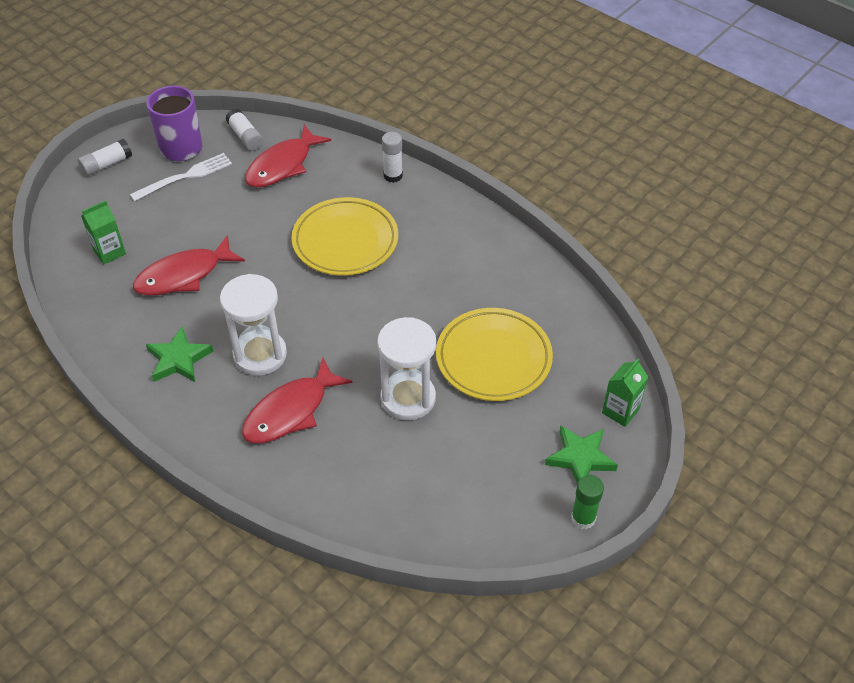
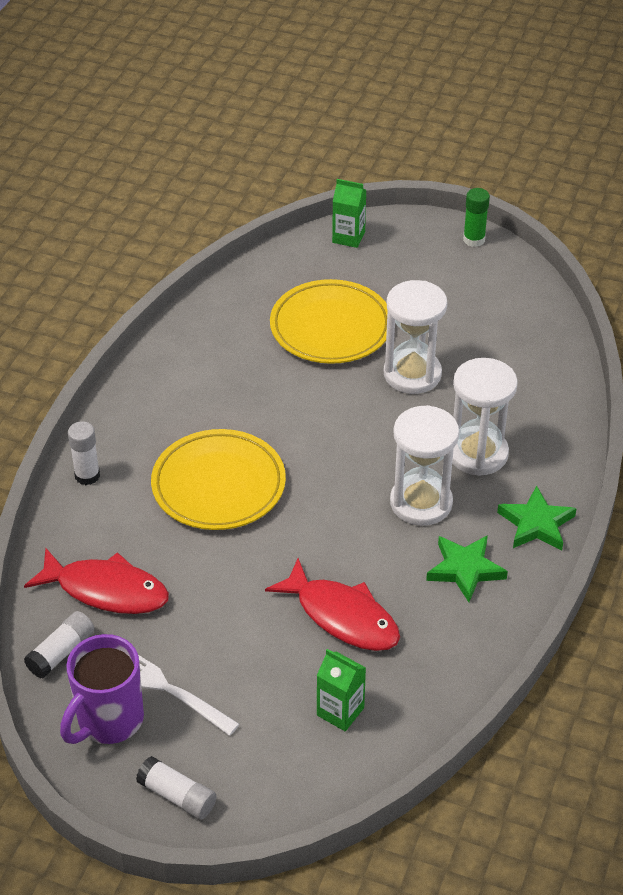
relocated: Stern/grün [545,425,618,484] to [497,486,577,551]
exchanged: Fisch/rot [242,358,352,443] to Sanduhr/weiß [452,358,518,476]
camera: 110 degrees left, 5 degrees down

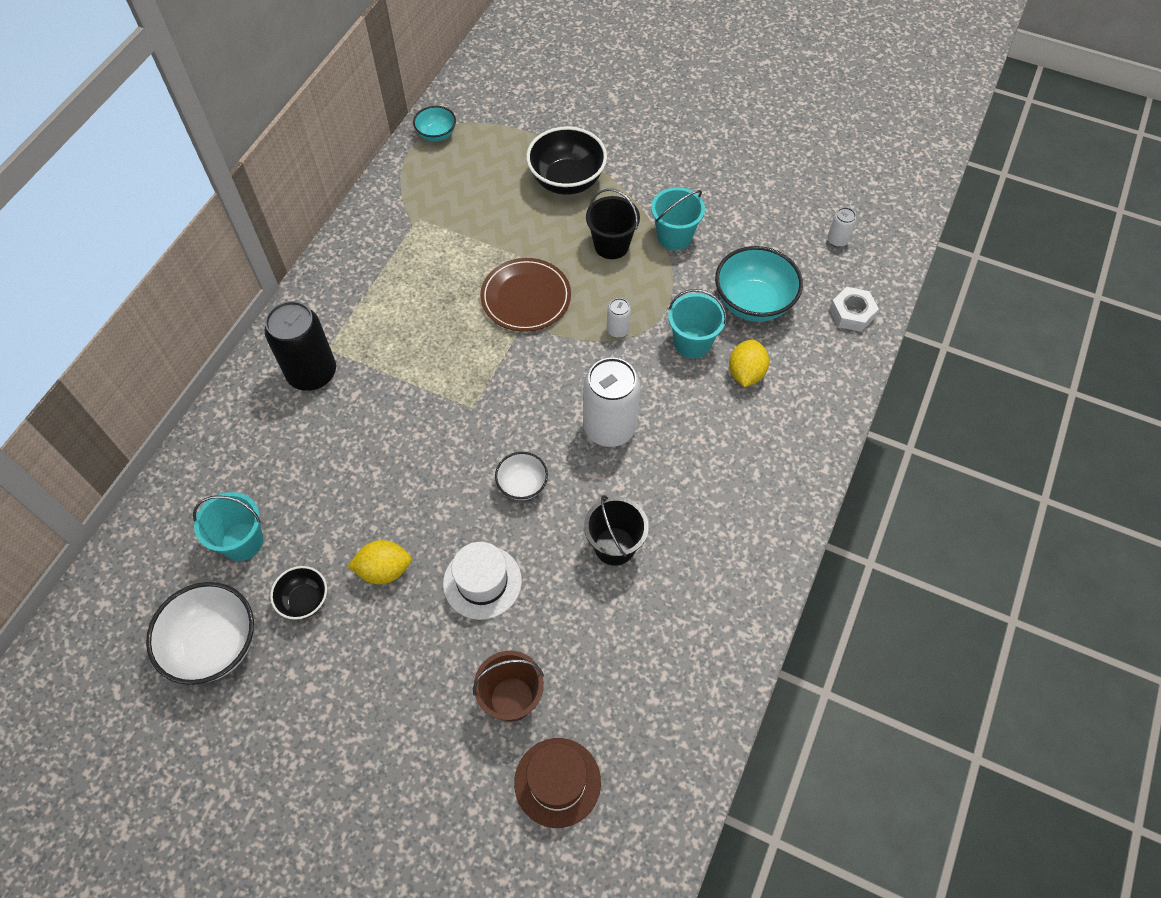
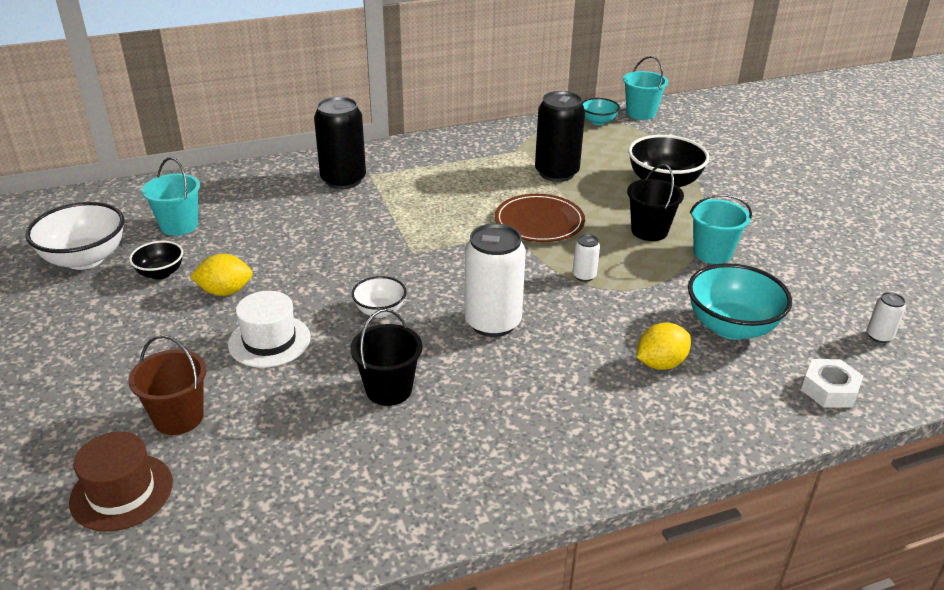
appeared: Dose/schwarz [535,91,585,182]
relocated: Eimer/türkis [668,289,727,359] to [623,56,668,120]
spun: Zitrone/gelb [348,540,412,584] = [190,254,253,296] 45 degrees counterclockwise
camera: 45 degrees right, 25 degrees down

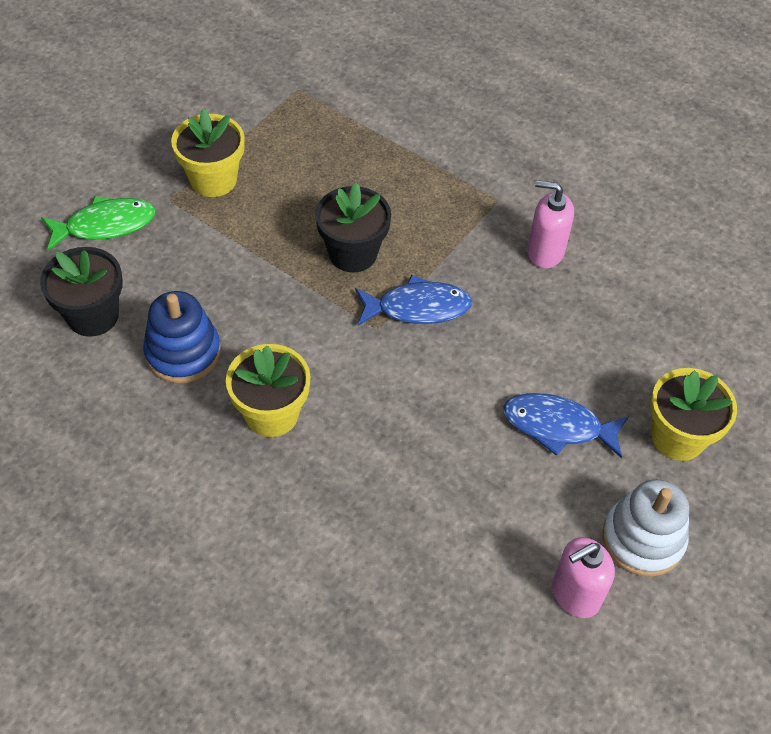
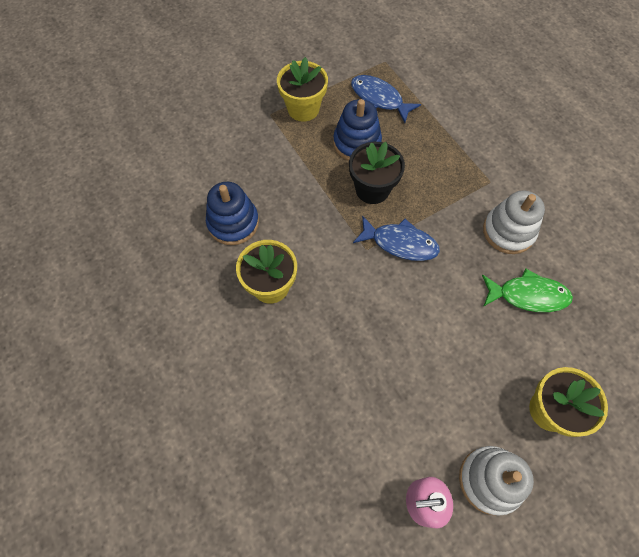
missing: Blumentopf/schwarz [40,247,123,337]
appeared: Stapelspielzeug/blau [333,99,382,161]
relocated: Fisch/grün [41,196,156,251] to [482,269,573,312]; Fisch/blau [503,393,629,458] to [351,75,421,123]
exchanged: Seifenspender/rosa [527,180,574,268] to Stapelspielzeug/weiß [483,190,545,254]
camera: 25 degrees right, 10 degrees up

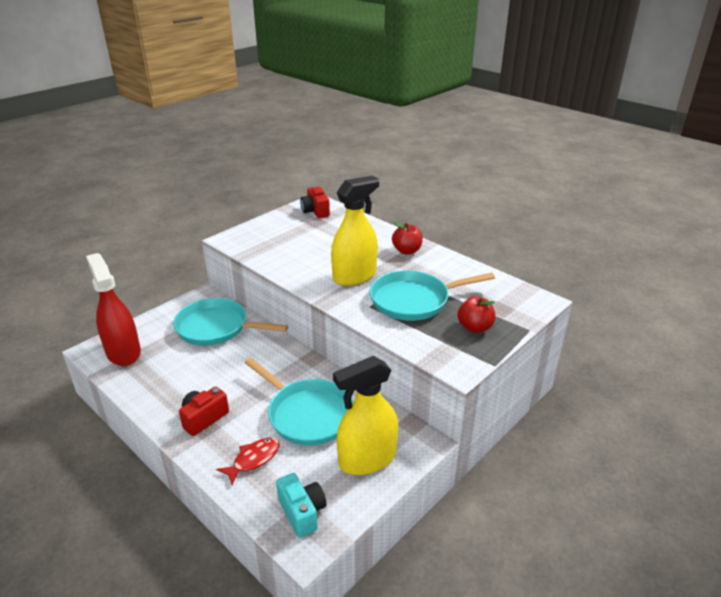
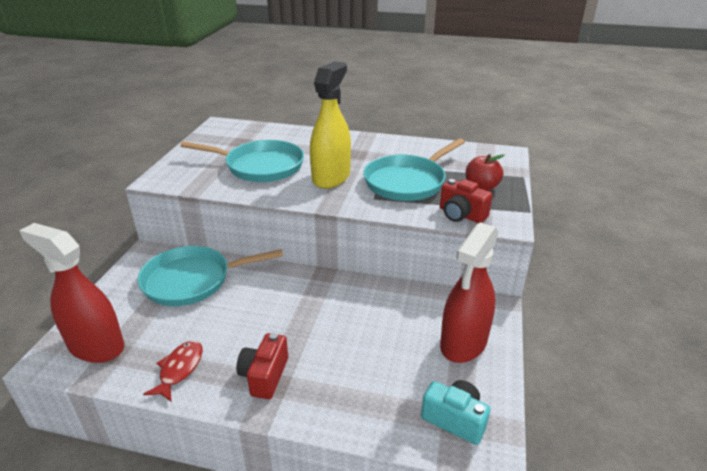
missing: Apfel/rot [392,222,423,254]
relocated: Fisch/rot [216,438,280,485] to [143,341,202,402]; Pfanne/türkis [245,358,353,446] to [180,140,304,182]; Kamera/rot [300,185,330,218] to [440,179,493,223]
colour: Sprühflasche/gelb [333,356,398,475] to Sprühflasche/rot [440,222,498,363]
camera: 30 degrees left, 0 degrees up

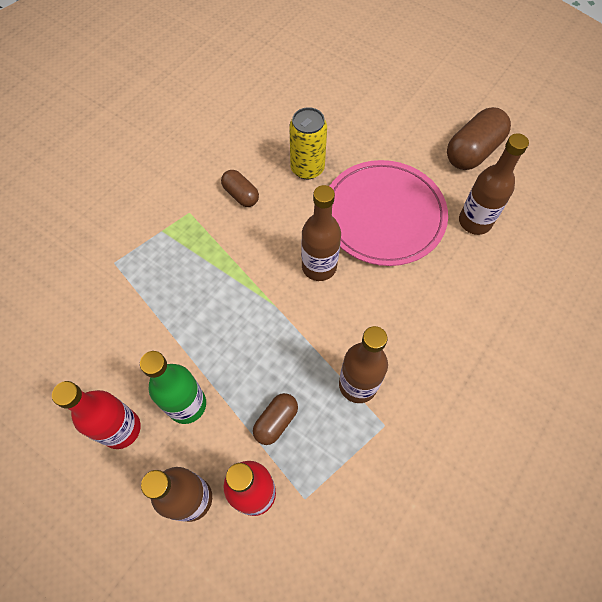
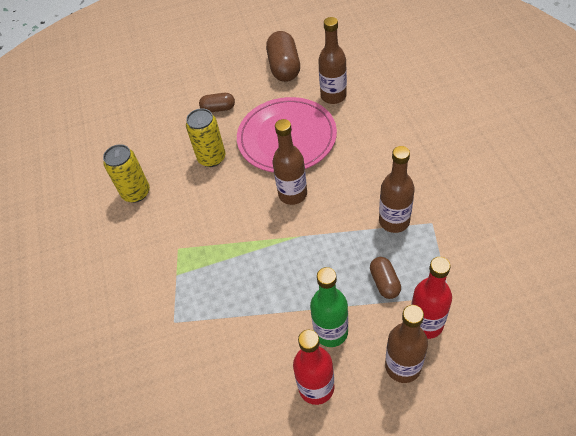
appeared: Dose/gelb [103,144,150,203]
relocated: Kapsel/braun [221,170,259,207] to [199,93,235,112]
camera: 45 degrees left, 10 degrees down

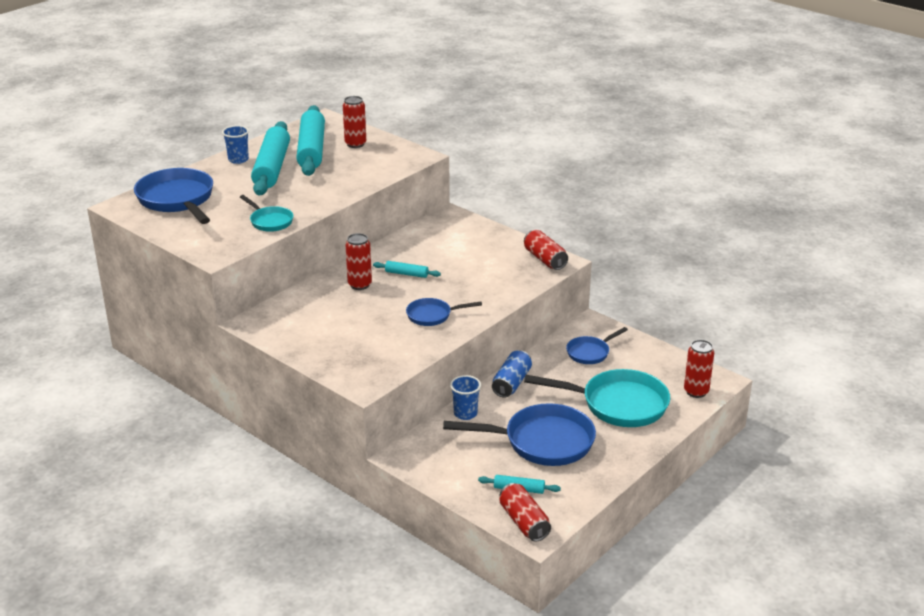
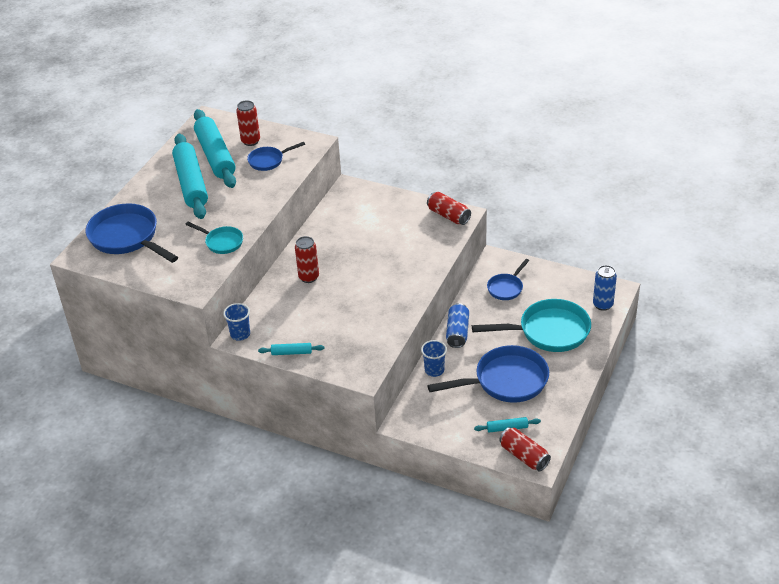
relocated: Becher/blau [222,125,249,164] to [223,303,250,341]; Nudelholz/türkis [373,261,441,278] to [258,343,324,355]; Pfanne/blau [406,298,482,326] to [247,142,305,171]
colour: Dose/rot [684,340,714,398] to Dose/blau [593,265,617,311]
camera: 15 degrees left, 10 degrees up

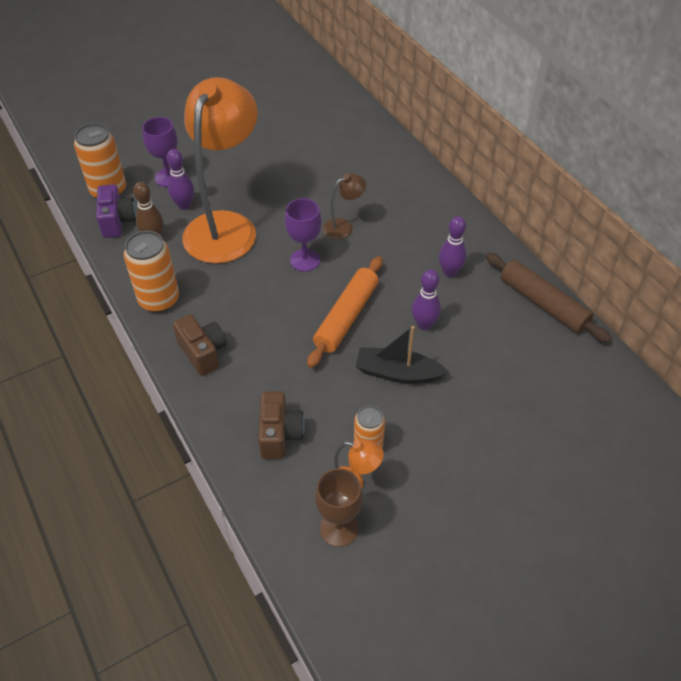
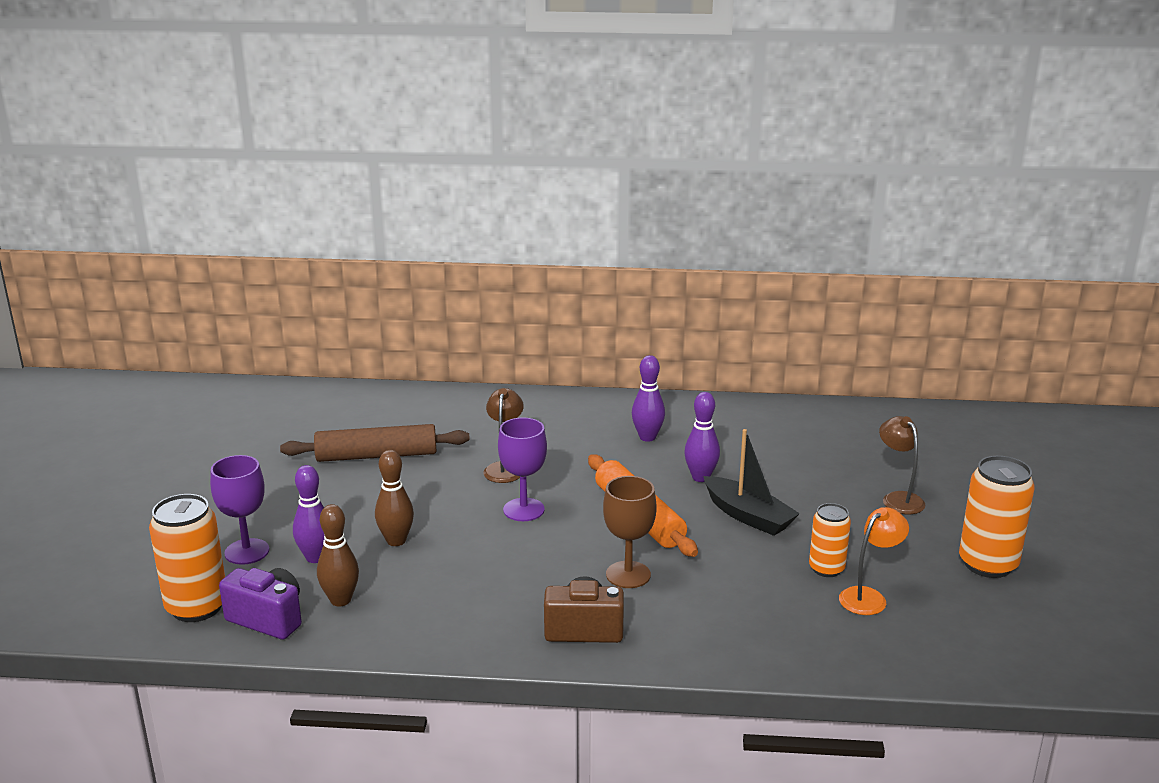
missing: Kamera/braun [258,391,305,459]
appeared: Lampe/braun [879,416,925,514]
relocated: Dose/orange [123,231,179,313] to [959,456,1035,578]; Kelch/braun [315,468,363,547] to [603,476,657,588]; Nudelholz/braun [485,252,612,343] to [280,424,470,462]
exchanged: Lampe/orange [182,77,258,263] to Bowlingkegel/braun [375,450,414,546]
spun: Boot/schwarz [355,326,449,384] = [703,429,800,536] 90 degrees counterclockwise
camera: 55 degrees left, 25 degrees down

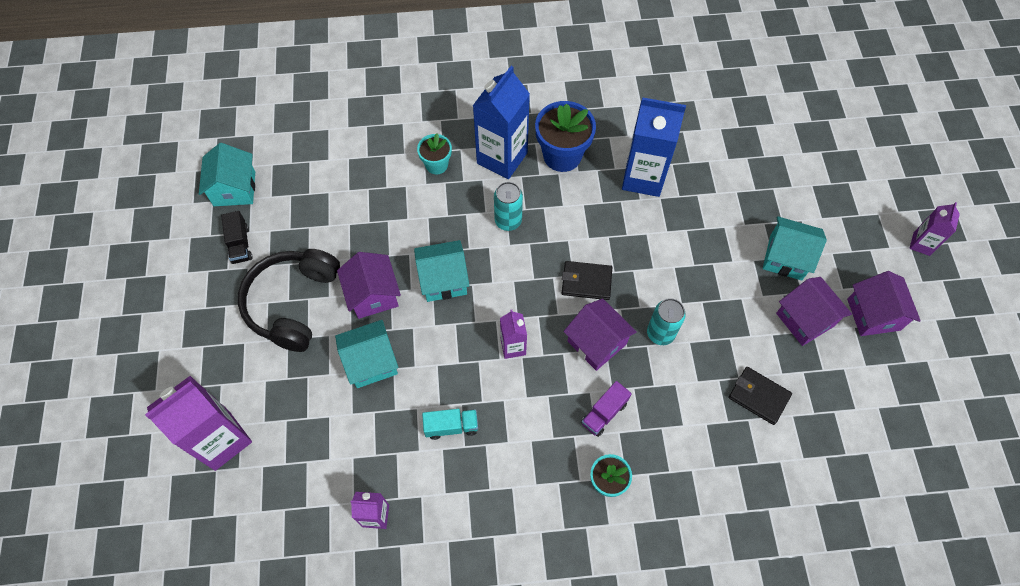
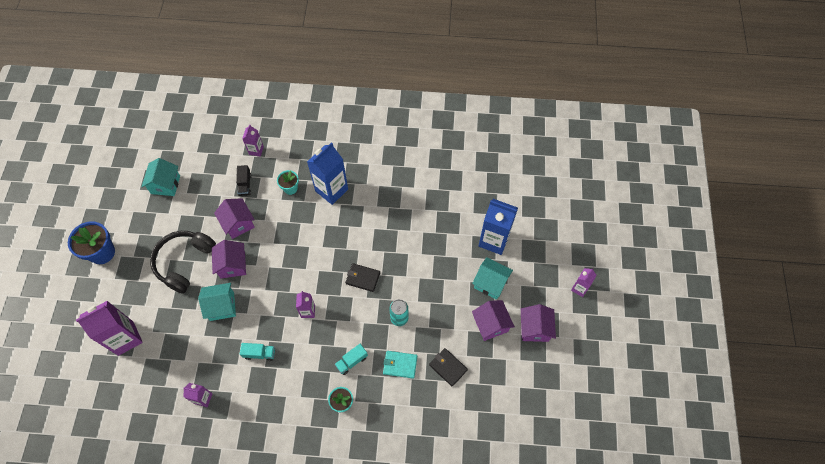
missing: Haus/türkis [414,240,470,302]; Dose/türkis [494,182,523,231]
appeared: Getränkekarton/lila [242,124,264,157]; Geldbörse/türkis [383,351,417,379]
relocated: Lastwagen/schwarz [221,211,253,264] to [236,165,252,196]; Blumentopf/blau [535,101,596,172] to [68,221,115,264]; Haus/lila [563,299,637,371] to [214,198,255,239]; Getränkekarton/blau [622,98,686,197] to [479,199,518,255]
colour: Lastwagen/lila [581,381,632,437] to Lastwagen/türkis [335,344,368,375]
camera: 10 degrees right, 0 degrees up

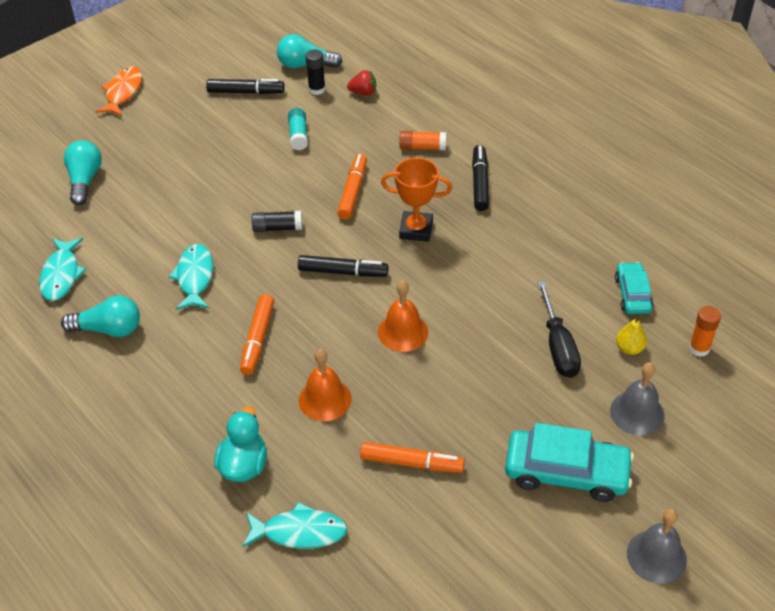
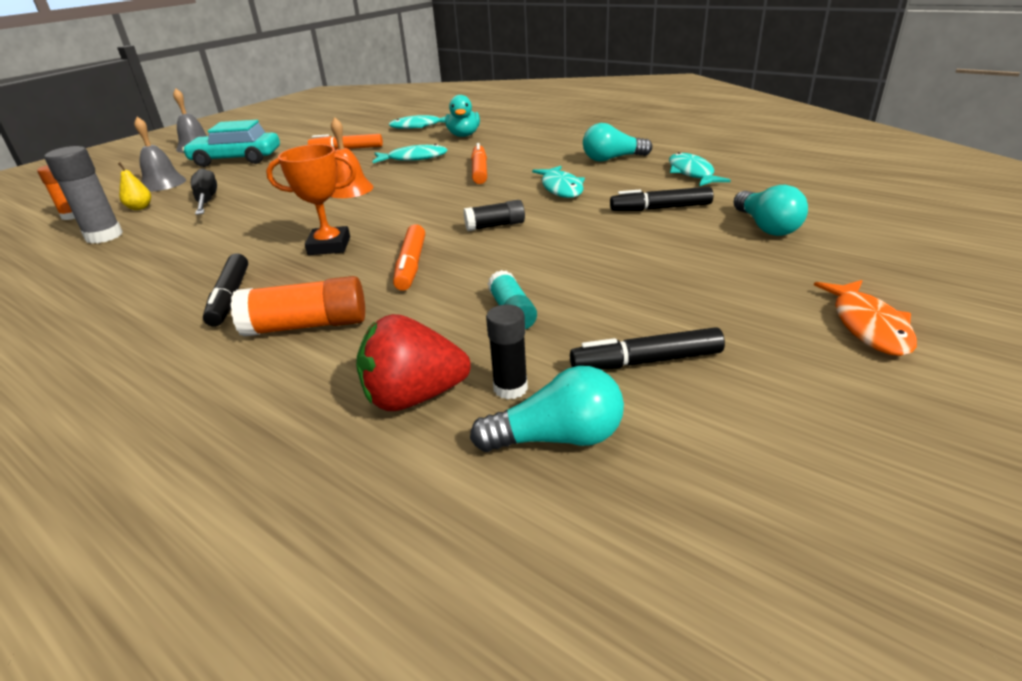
relocated: Filzstift/schwarz [298,255,388,277] to [610,187,713,211]
exchanged: Glocke/orange [299,349,352,421] to Fisch/türkis [372,144,448,163]; Auto/türkis [615,262,653,314] to Klebestift/grau [45,146,123,244]
size: Erdbeere/rot [347,70,376,96] = [356,314,471,411] x1.81; Klebestift/orange [399,131,446,151] = [230,276,365,337] x1.58
camera: 170 degrees right, 15 degrees down

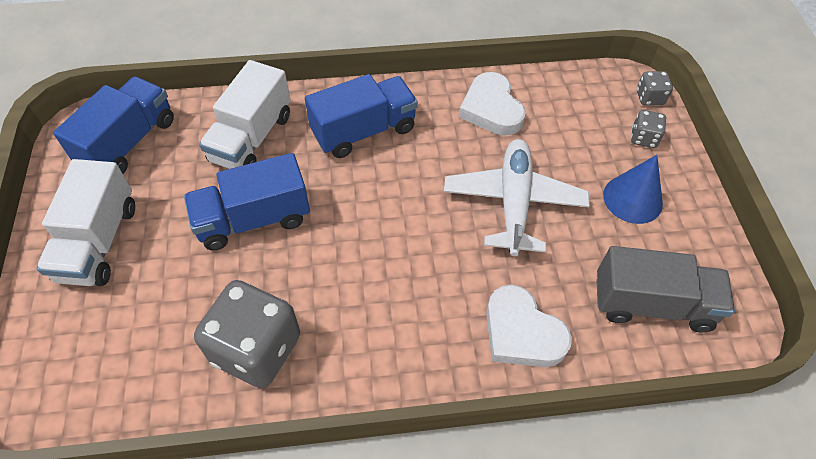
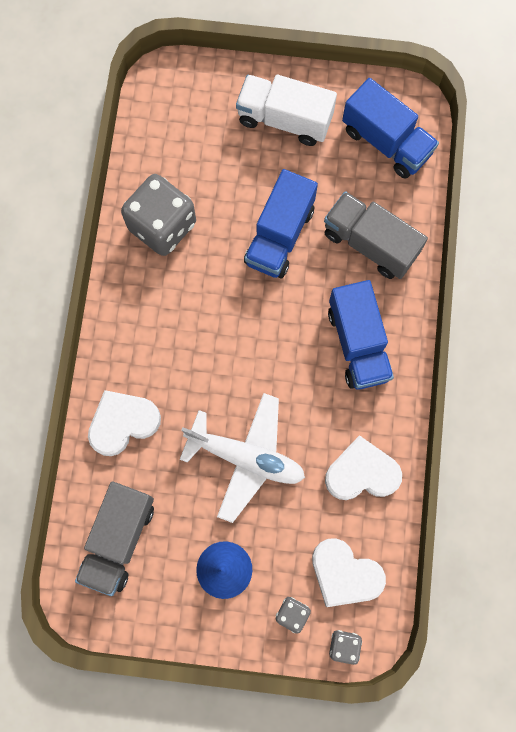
appeared: Herz/weiß [312,538,386,607]
colour: Lastwagen/weiß [199,60,290,169] to Lastwagen/grau [324,191,428,279]
spun: Lastwagen/blau [184,153,310,251] = [244,169,318,278] 150 degrees counterclockwise
camera: 105 degrees right, 20 degrees up

